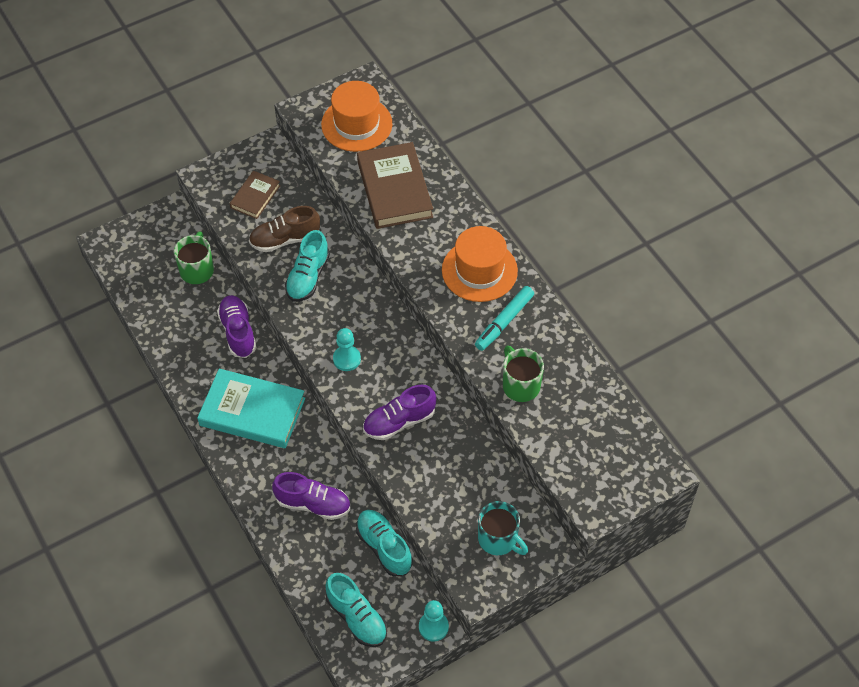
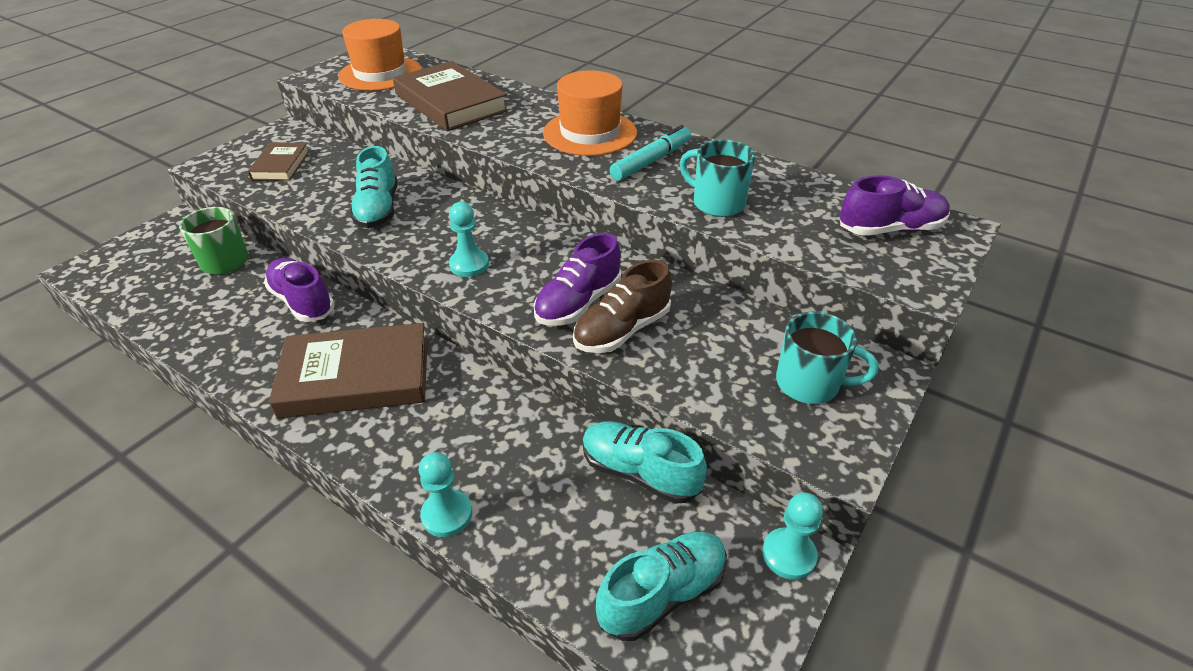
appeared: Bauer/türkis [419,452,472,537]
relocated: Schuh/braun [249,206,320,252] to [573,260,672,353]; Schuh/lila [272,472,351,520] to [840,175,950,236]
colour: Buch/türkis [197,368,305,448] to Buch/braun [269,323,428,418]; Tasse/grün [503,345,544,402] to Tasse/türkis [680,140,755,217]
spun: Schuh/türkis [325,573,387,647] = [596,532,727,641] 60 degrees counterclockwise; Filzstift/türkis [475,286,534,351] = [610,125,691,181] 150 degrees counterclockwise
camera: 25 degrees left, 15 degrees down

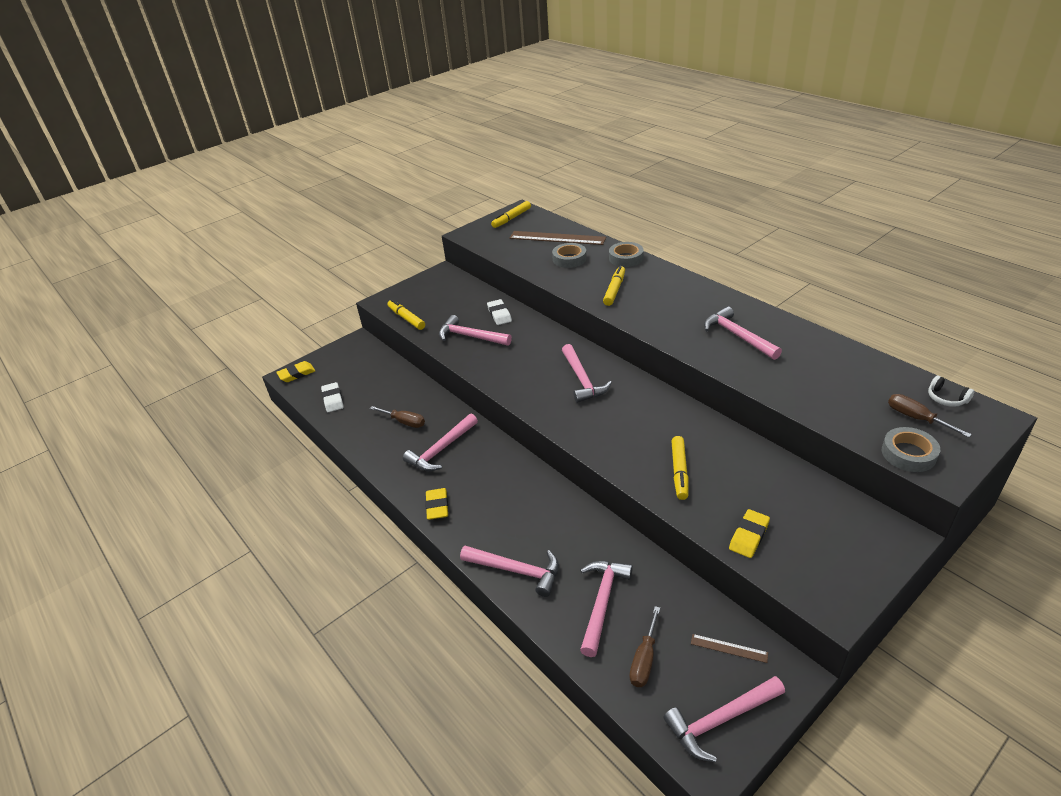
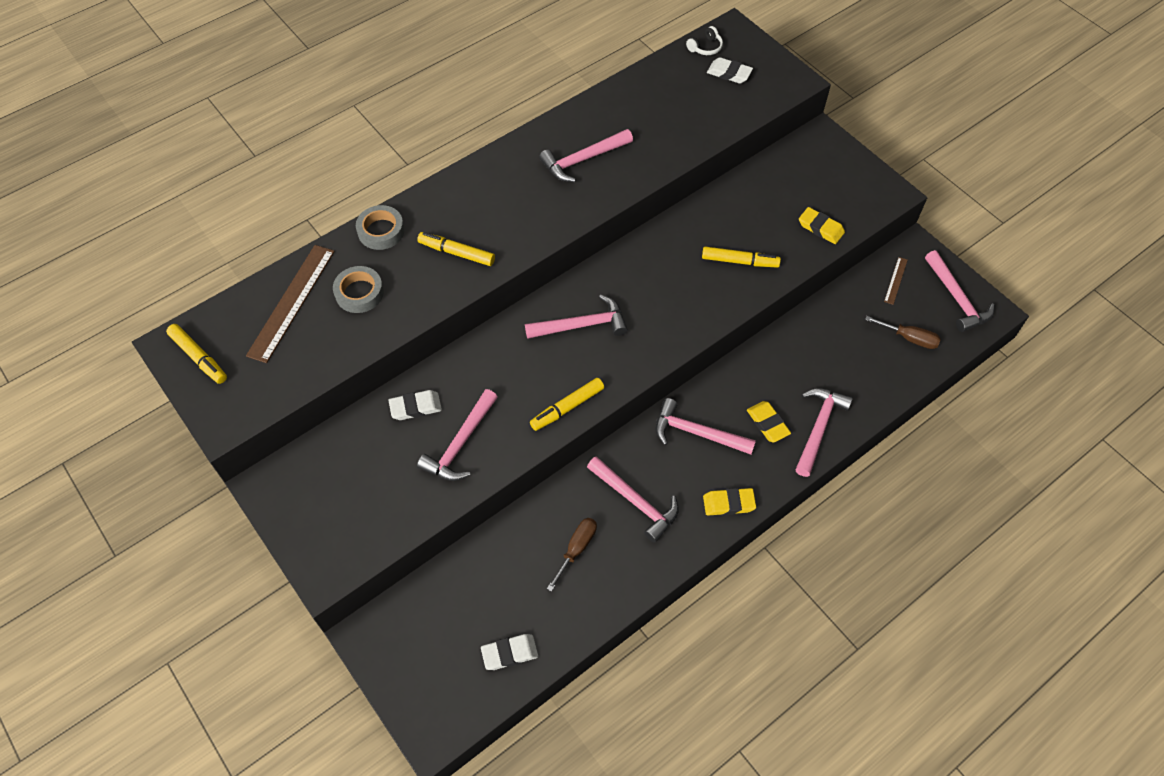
missing: Klebeband/grau [882,427,940,472]
relocated: Radiergummi/gelb [276,361,316,382] to [747,401,791,443]; Filzstift/gelb [387,299,425,330] to [530,378,604,431]; Hammer/rosa [580,561,633,657] to [655,398,756,455]
exchanged: Schraubenzieher/braun [888,394,972,437] to Radiergummi/weiß [707,57,753,84]
camera: 90 degrees left, 20 degrees up

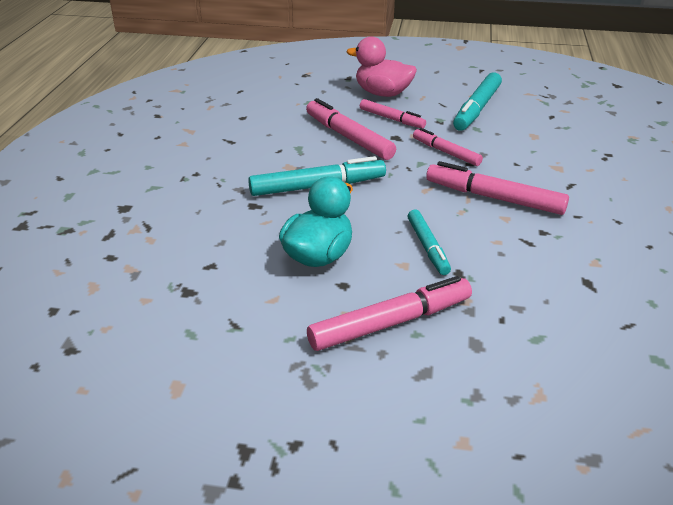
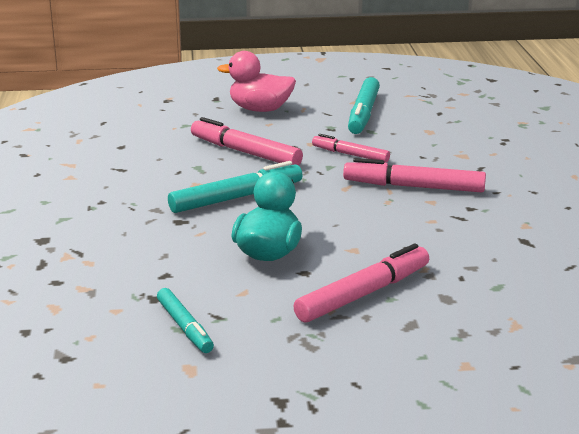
missing: Filzstift/rosa [360,99,426,128]
relocated: Filzstift/türkis [408,210,451,275] to [157,288,214,353]
camera: 15 degrees left, 10 degrees down

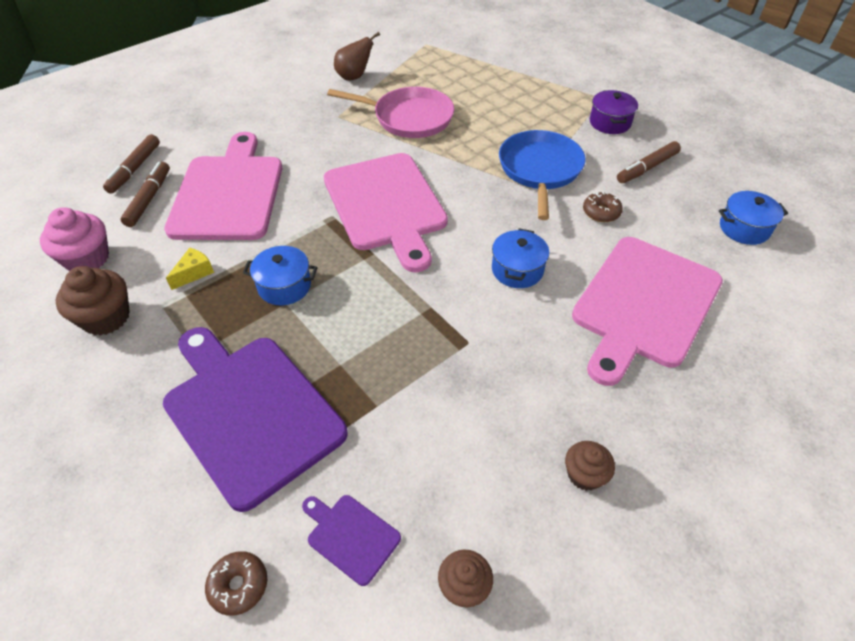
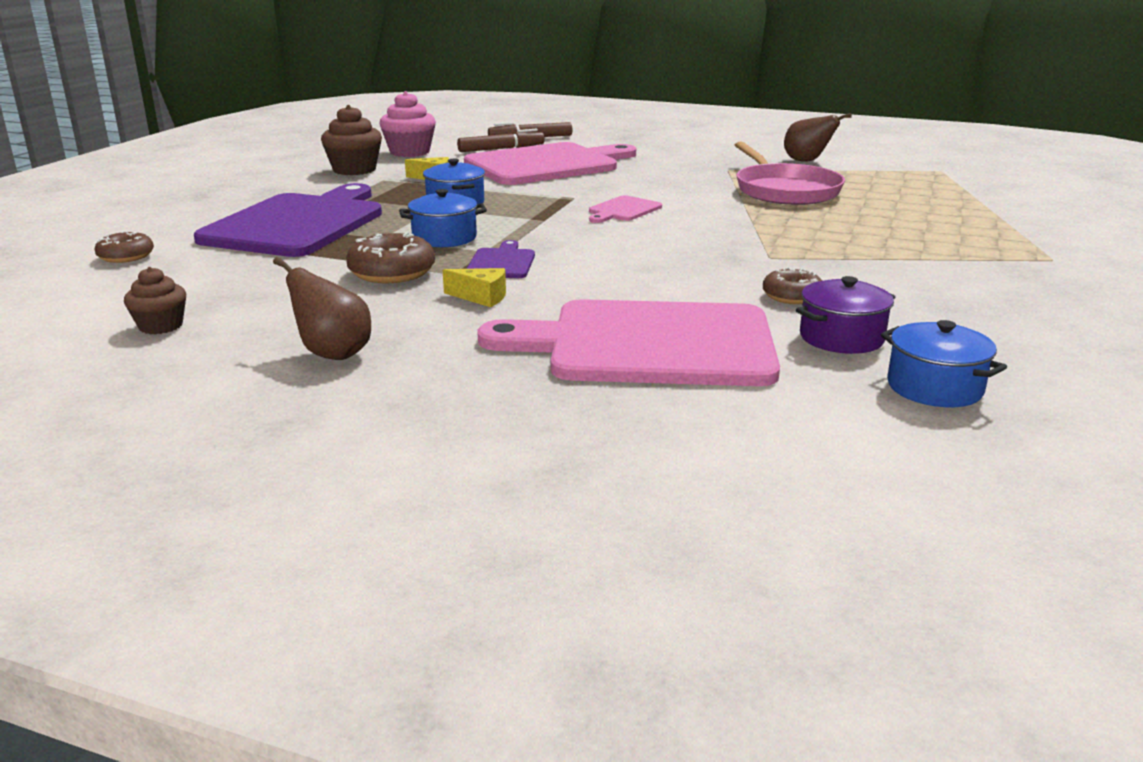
missing: Pfanne/blau [499,130,586,220]; Filzstift/braun [617,141,681,183]
appeared: Donut/braun [346,233,435,283]; Käse/gelb [443,268,506,307]
relocated: Schneidebrett/lila [302,495,401,586] to [467,240,535,278]; Kochtopf/blau [492,228,549,288] to [399,189,487,247]; Kochtopf/lila [590,90,638,134] to [796,276,895,354]
exchanged: Muffin/braun [565,441,615,491] to Birne/braun [273,257,371,360]
size: Schneidebrett/rosa [324,153,448,273] = [589,195,662,223] x0.42
camera: 60 degrees right, 25 degrees down

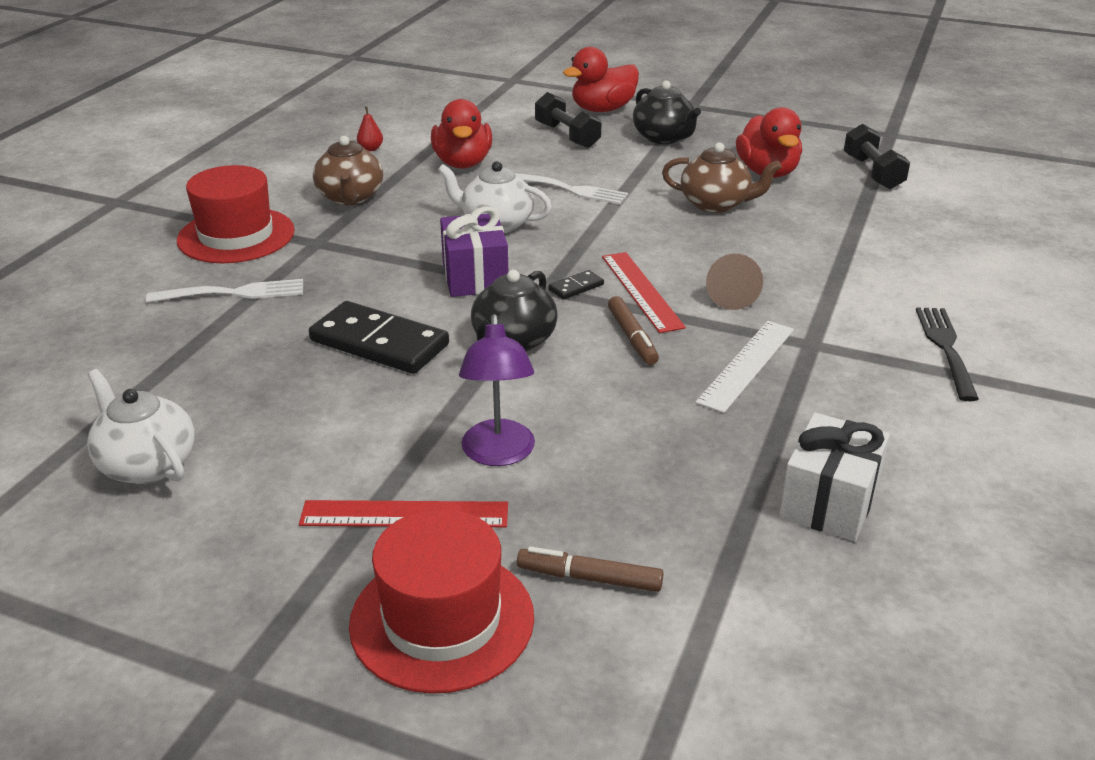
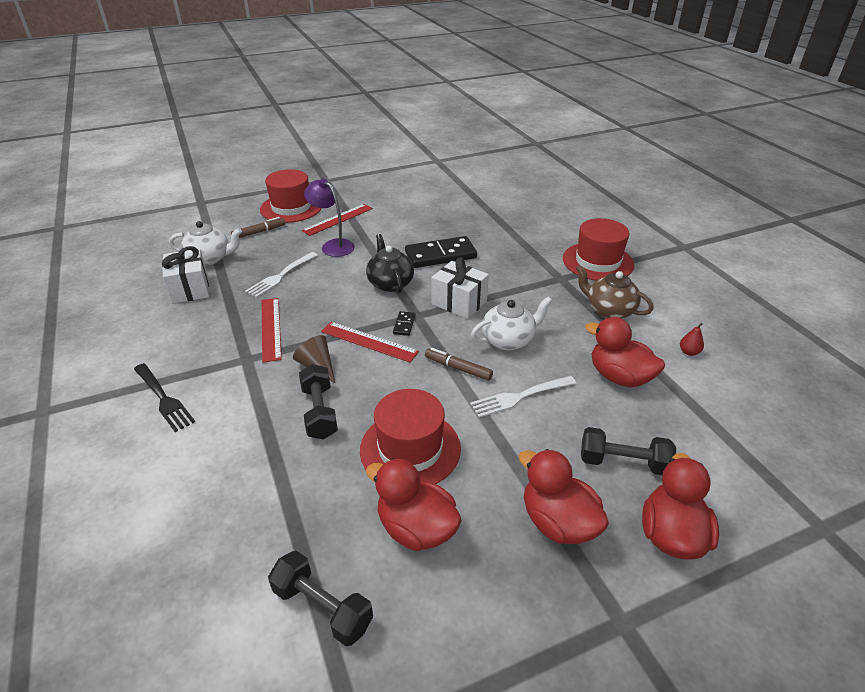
appeared: Hantel/schwarz [299,364,338,439]
relocated: Teekanne/weiß [87,369,195,484] to [169,221,242,266]; Gabel/weiß [146,279,303,303] to [245,252,318,298]; Filzstift/braun [608,296,659,365] to [425,348,493,381]
exchanged: Teekanne/schwarz [633,81,701,144] to Ente/rot [519,449,609,544]; Teekanne/braun [662,142,782,213] to Hut/rot [360,389,461,484]
colour: Geschenk/lila [440,207,508,297] to Geschenk/weiß [432,257,489,319]; Lineal/weiß [695,321,794,413] to Lineal/rot [262,298,282,363]
camera: 135 degrees right, 5 degrees up

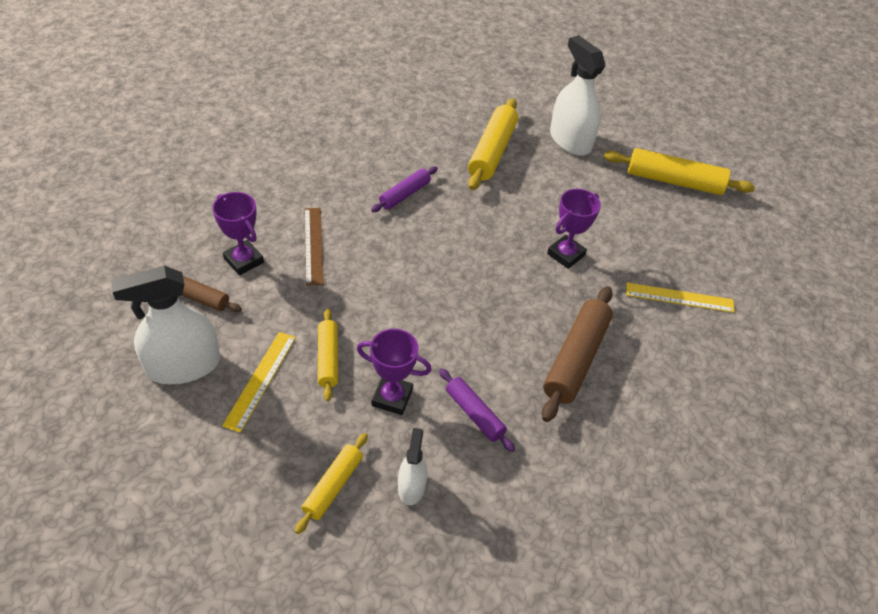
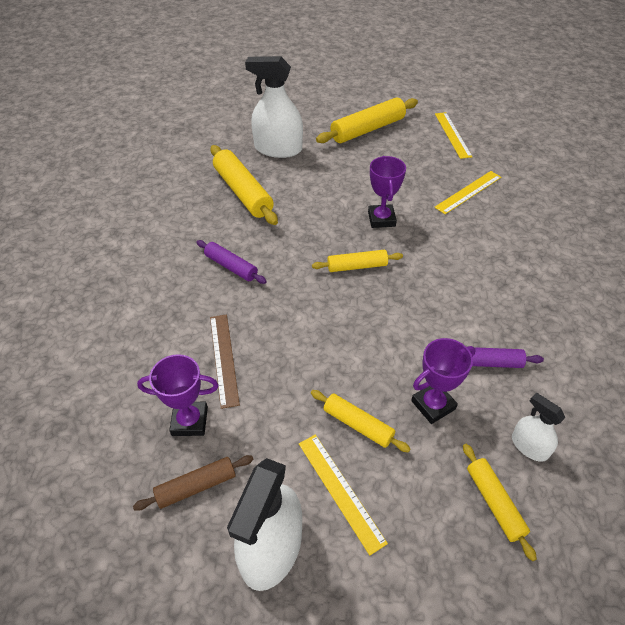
missing: Nudelholz/braun [542,286,613,422]
appeared: Nudelholz/gelb [312,250,403,272]; Lineal/gelb [435,112,472,159]
spun: Lineal/braun [304,208,324,286] = [210,314,240,409] 45 degrees clockwise; Nudelholz/lila [371,166,438,212] = [196,240,267,284] 45 degrees counterclockwise
camera: 45 degrees left, 0 degrees up

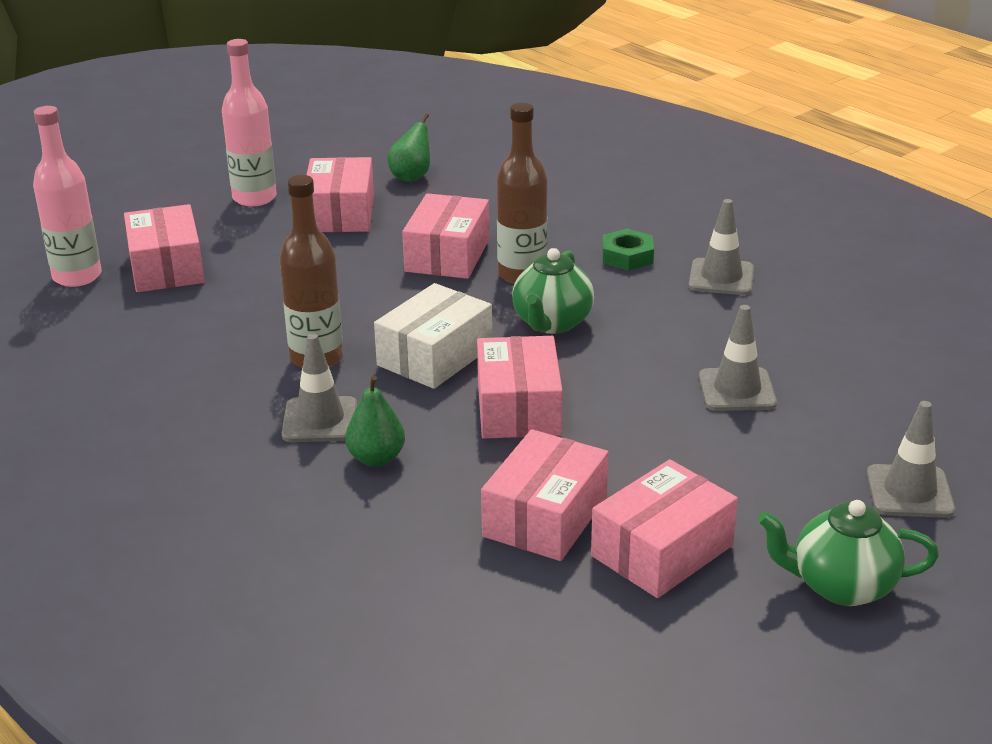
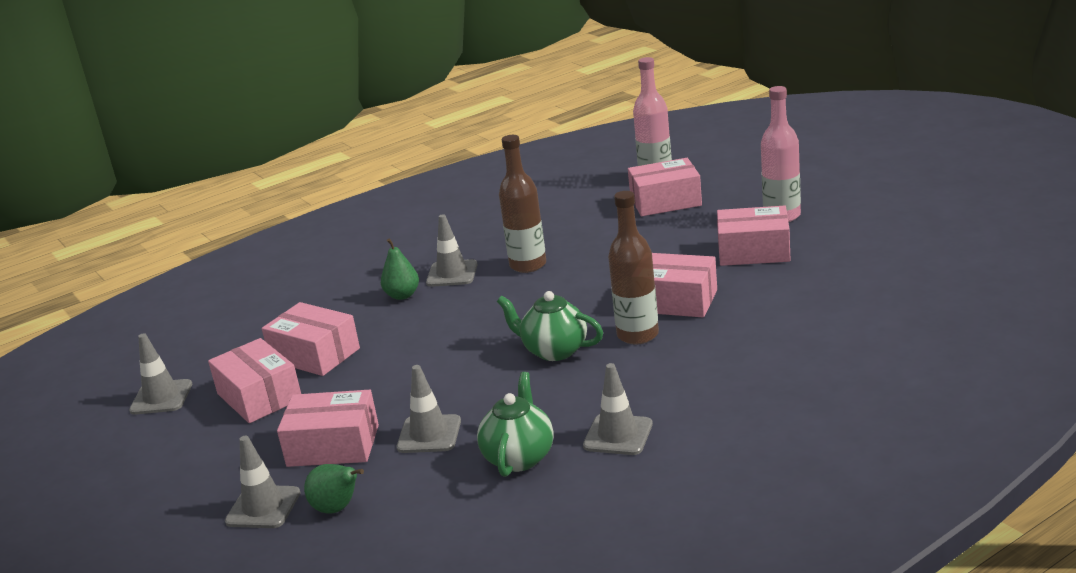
missing: Schachtel/weiß [374,283,492,389]; Sechskantmutter/grün [602,229,654,271]
appeared: Leitkegel/grau [129,333,192,415]
relocated: Birne/grün [387,113,430,182] to [304,464,364,513]; Schachtel/rosa [477,336,562,439] to [277,390,379,467]; Teekanne/grün [757,500,939,606] to [477,372,554,477]
camera: 100 degrees right, 5 degrees down

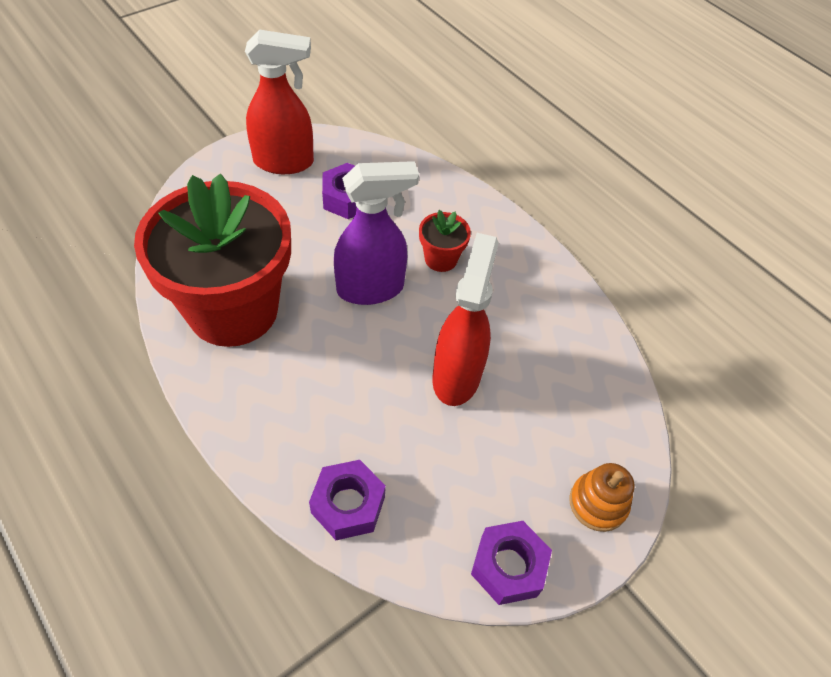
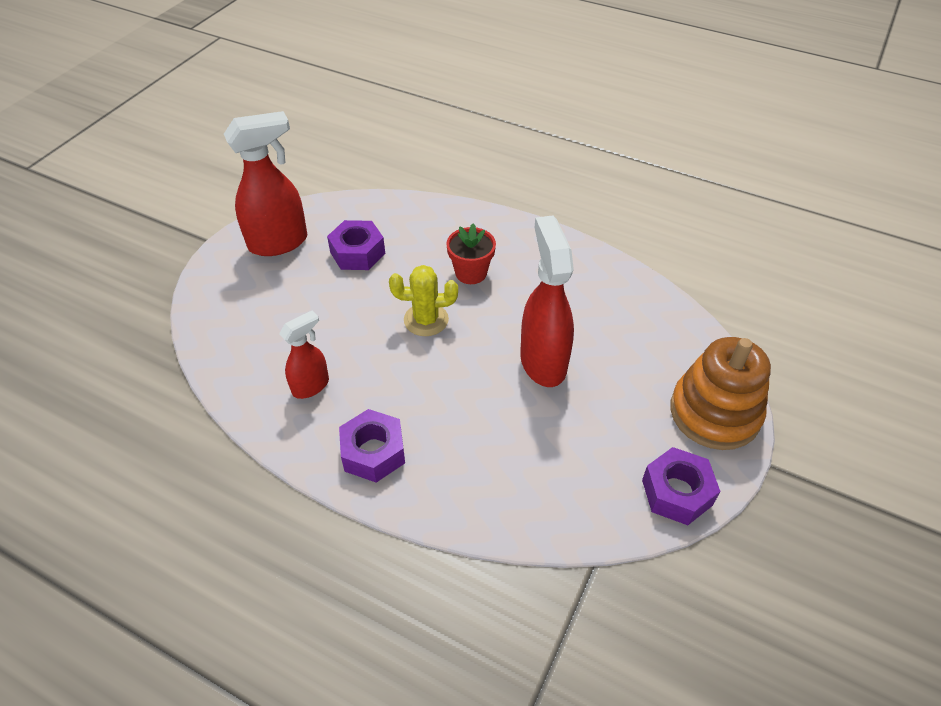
relocated: Sechskantmutter/lila [309,460,386,540] to [339,409,405,483]
exchanged: Blumentopf/rot [134,174,291,347] to Sprühflasche/rot [279,310,329,399]; Sprühflasche/lila [334,161,419,305] to Kaktus/gelb [389,265,458,336]
size: Stapelspielzeug/orange [569,463,635,532] = [670,337,771,450] x1.68
camera: 20 degrees left, 5 degrees down

